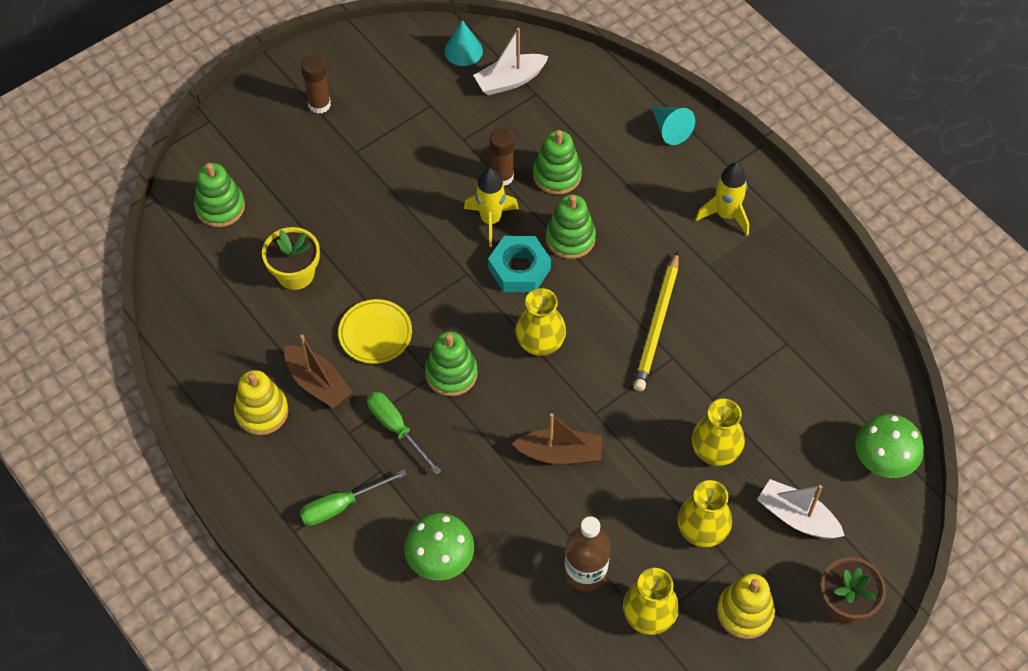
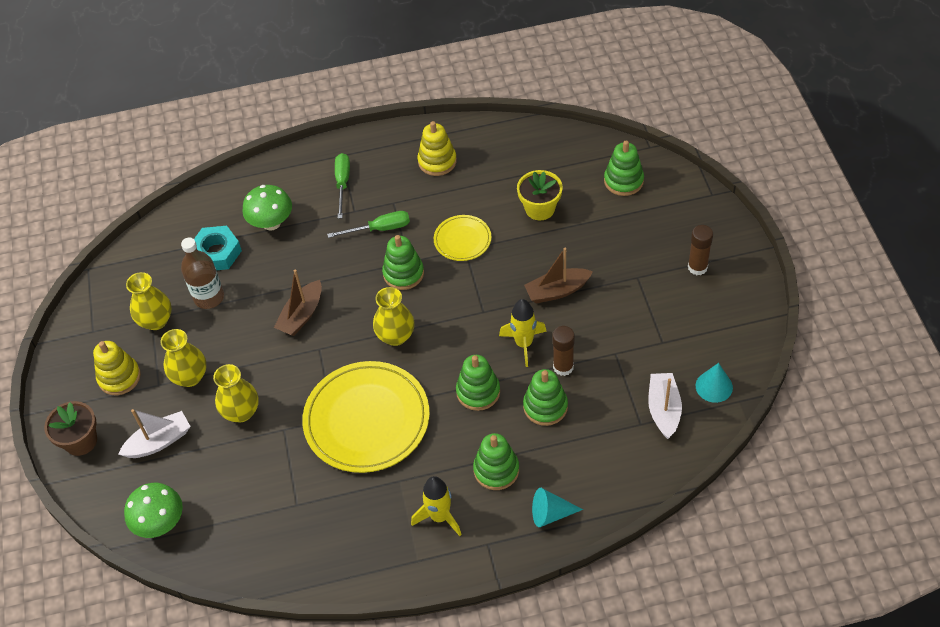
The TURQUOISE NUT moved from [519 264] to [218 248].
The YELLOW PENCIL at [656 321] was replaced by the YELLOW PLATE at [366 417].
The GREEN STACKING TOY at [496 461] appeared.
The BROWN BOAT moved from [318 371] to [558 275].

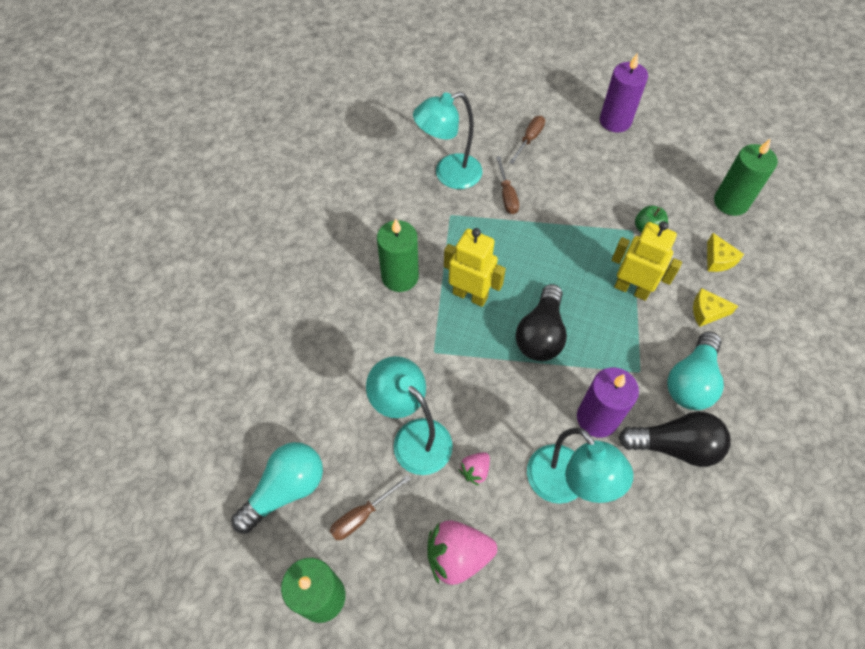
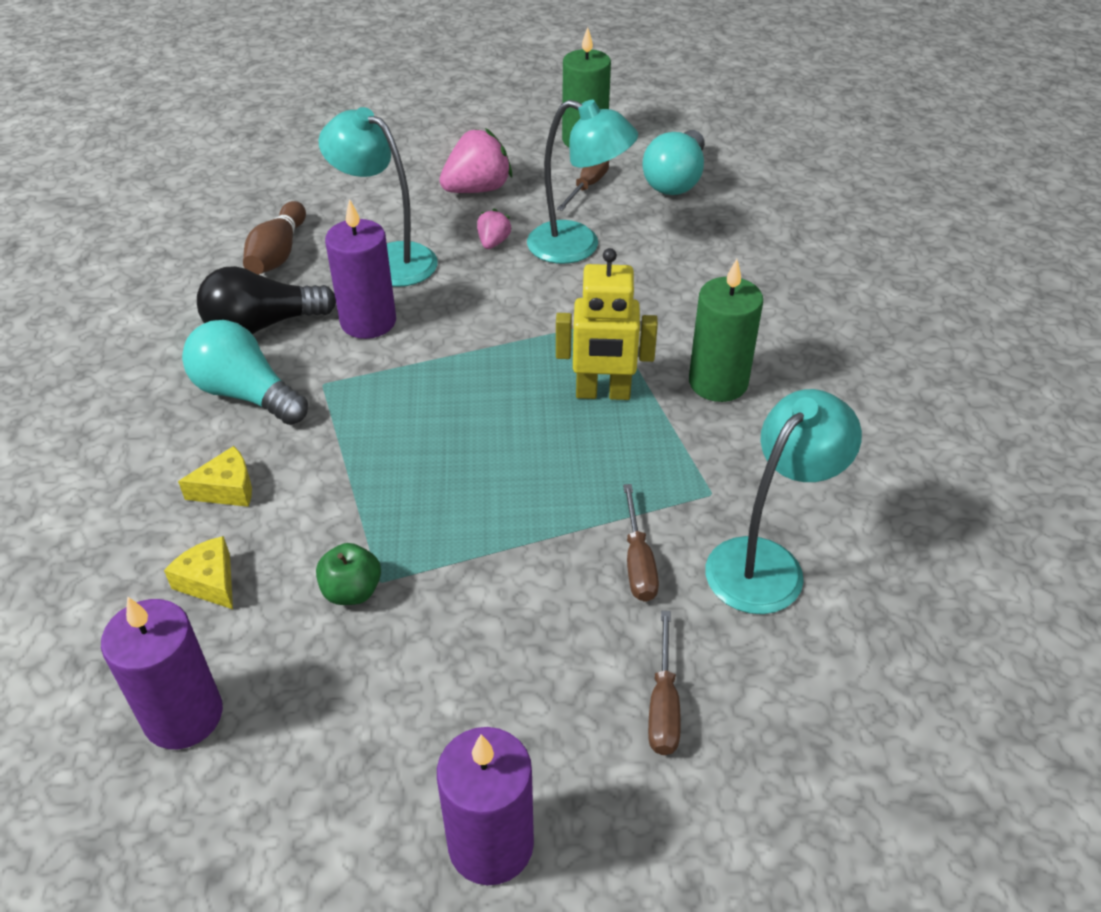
The GREEN CANDLE at [746 177] became the PURPLE CANDLE at [162 672].
The TURQUOISE LIGHT BULB at [695 371] turned 60 degrees counterclockwise.
The BROWN BOWLING PIN at [274 238] appeared.
The BROWN SCREWDRIVER at [507 185] turned 150 degrees counterclockwise.
The BLACK LIGHT BULB at [541 322] disappeared.
The YELLOW ROBOT at [646 261] disappeared.

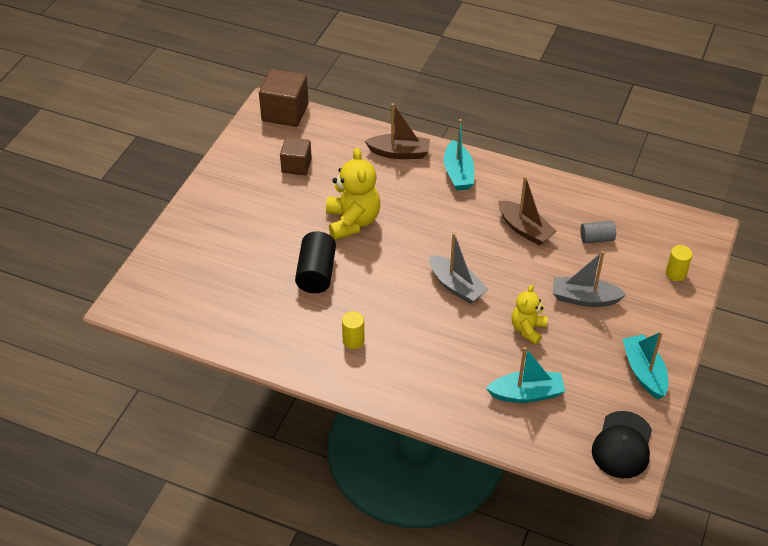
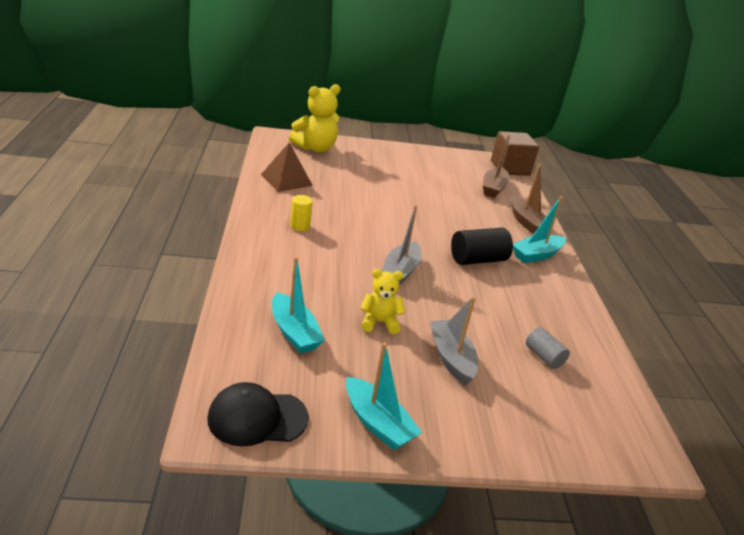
The BROWN PYRAMID at [287 167] appeared.
The YELLOW TEDDY BEAR moved from [353 194] to [314 118].
The TURQUOISE BOAT at [645 365] turned 90 degrees clockwise.
The BLACK CYLINDER moved from [315 262] to [482 246].
The BROWN BOAT moved from [527 211] to [496 166].
The BROWN CUBE at [296 156] disappeared.
The YELLOW CYLINDER at [679 263] disappeared.

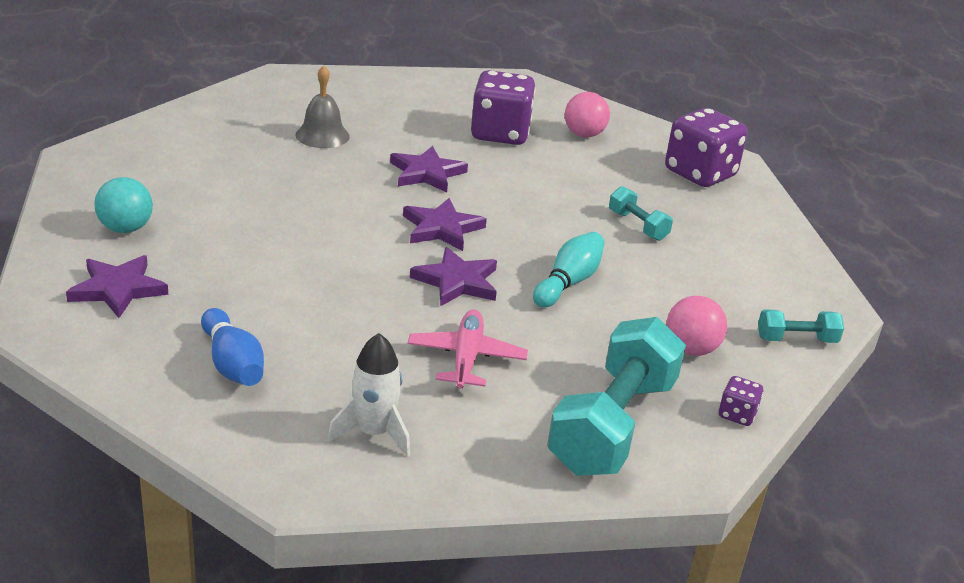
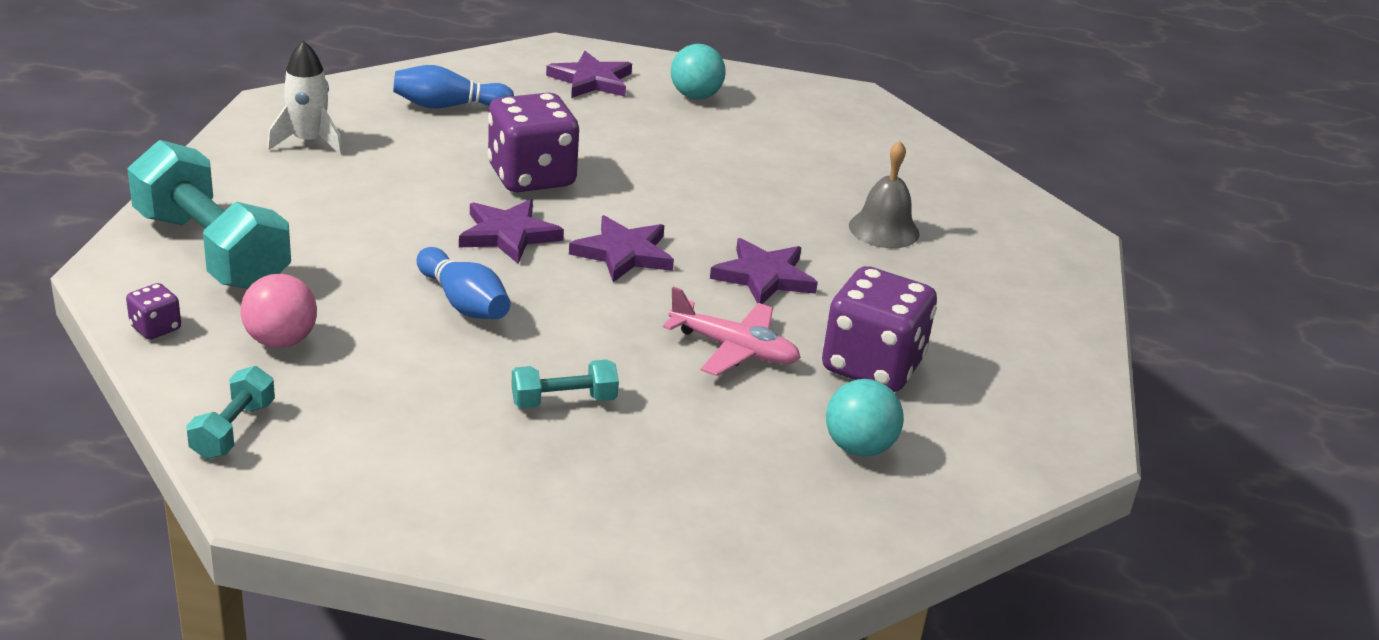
The TURQUOISE BOWLING PIN at [569 270] became the BLUE BOWLING PIN at [464 283].
The PURPLE DICE moved from [706 147] to [533 142].
The PINK PLANE moved from [468 349] to [732 331].
The PINK BALL at [587 114] became the TURQUOISE BALL at [865 418].

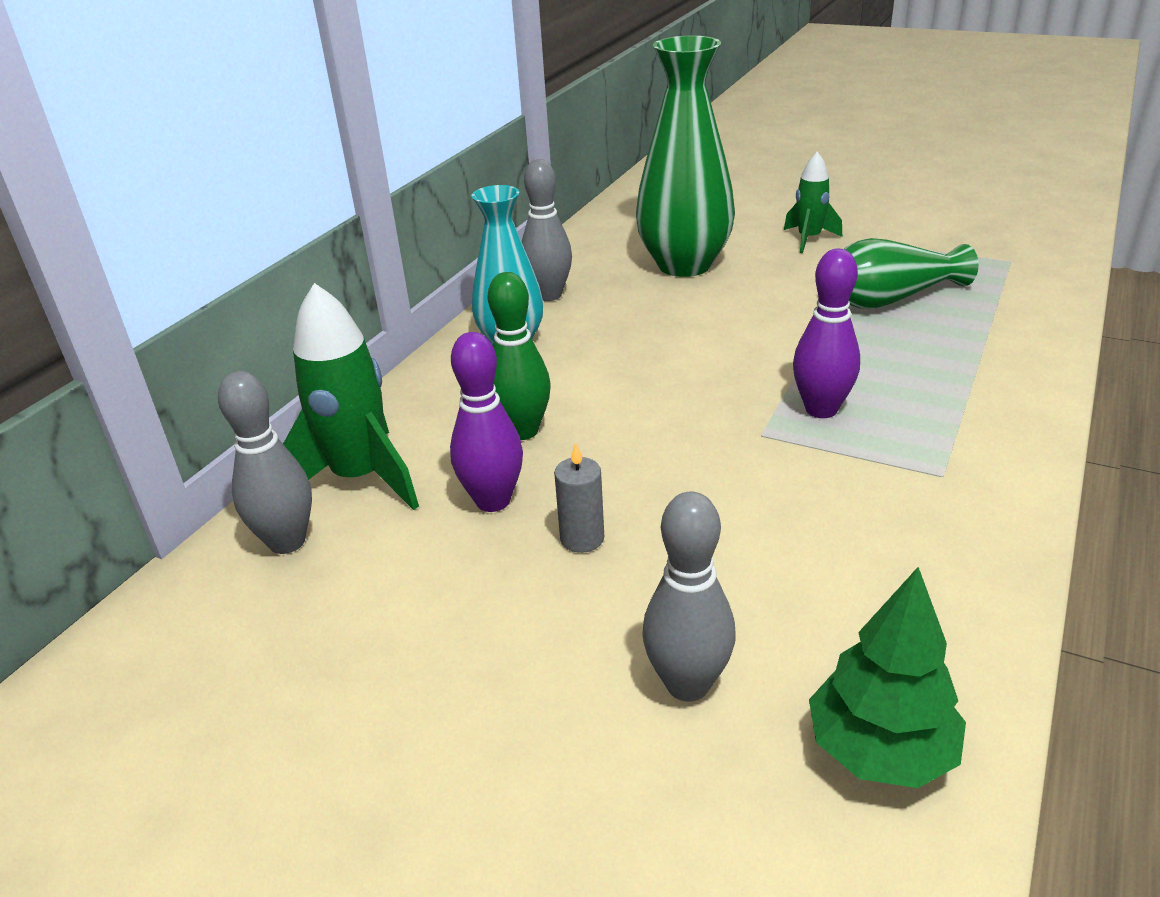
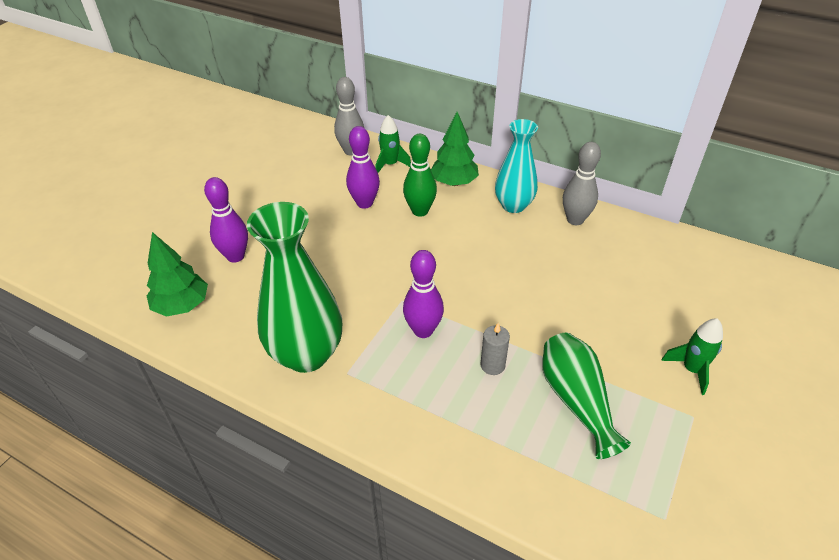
The GREY BOWLING PIN at [689 596] became the PURPLE BOWLING PIN at [226 220].
The GREEN VASE moved from [685 156] to [294 287].
The GREEN ROCKET at [351 396] changed to 0.59 times the size.
The GREEN TREE at [455 149] appeared.
The GREY CANDLE moved from [579 497] to [495 349].

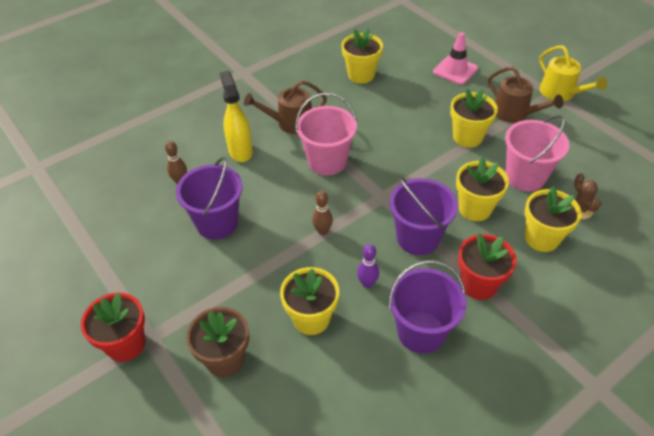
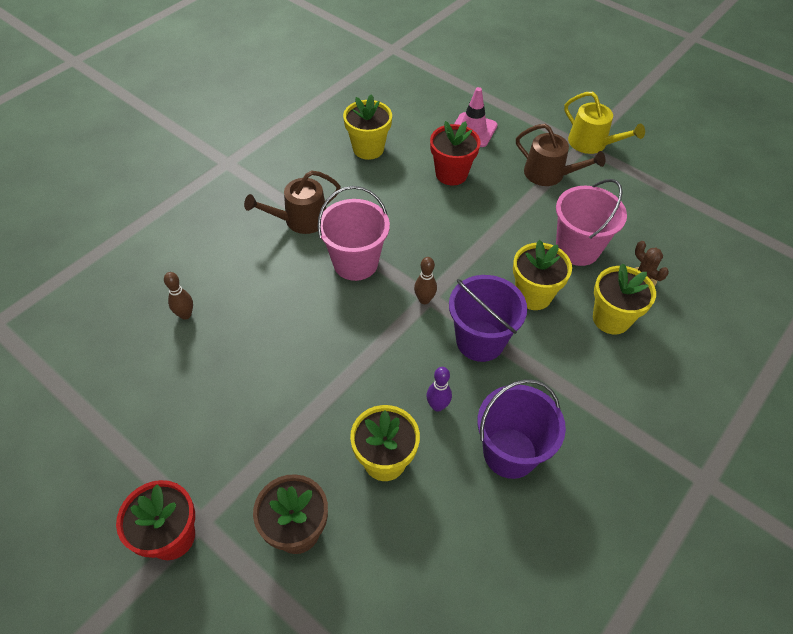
The BROWN BOWLING PIN moved from [322 213] to [425 280].
The RED FLOWER POT moved from [487 267] to [455 153].
The PURPLE BUCKET at [209 198] disappeared.
The YELLOW SPRAY BOTTLE at [236 116] disappeared.
The YELLOW FLOWER POT at [474 118] disappeared.

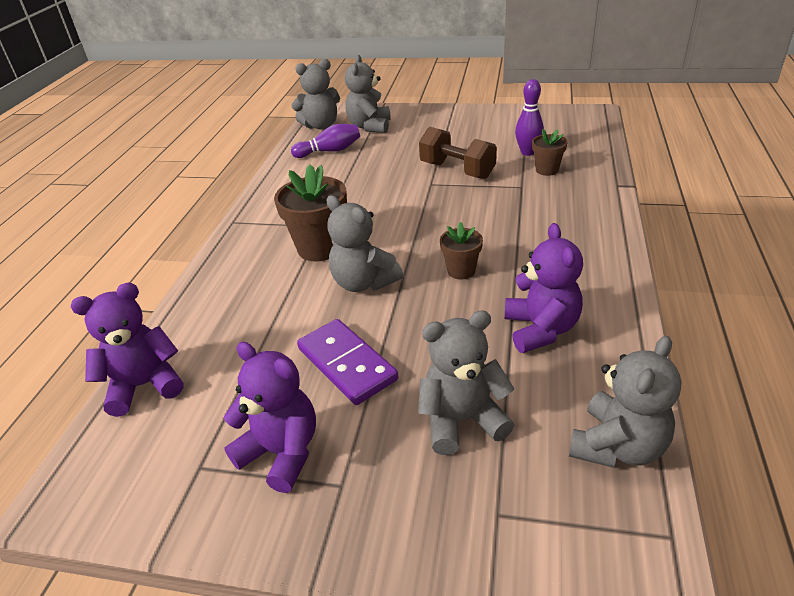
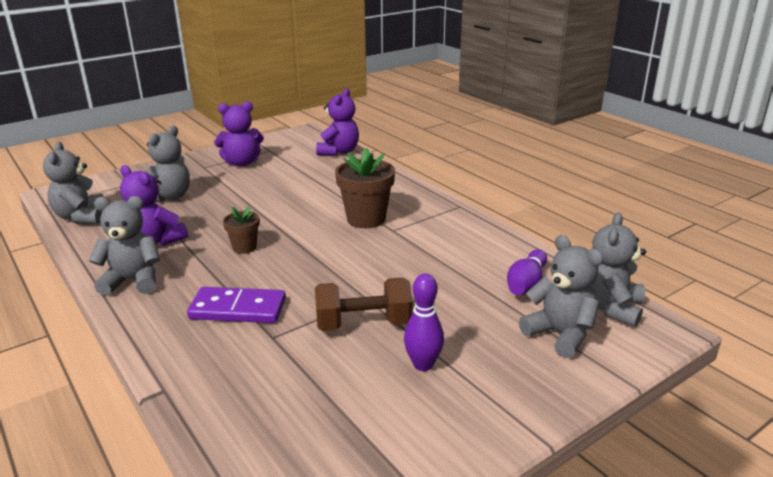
The GREY TEDDY BEAR moved from [364 243] to [124 246].
The PURPLE DOMINO moved from [348 362] to [236 305].
The PURPLE BOWLING PIN moved from [529 117] to [424 322].
The BROWN FLOWER POT at [550 152] disappeared.

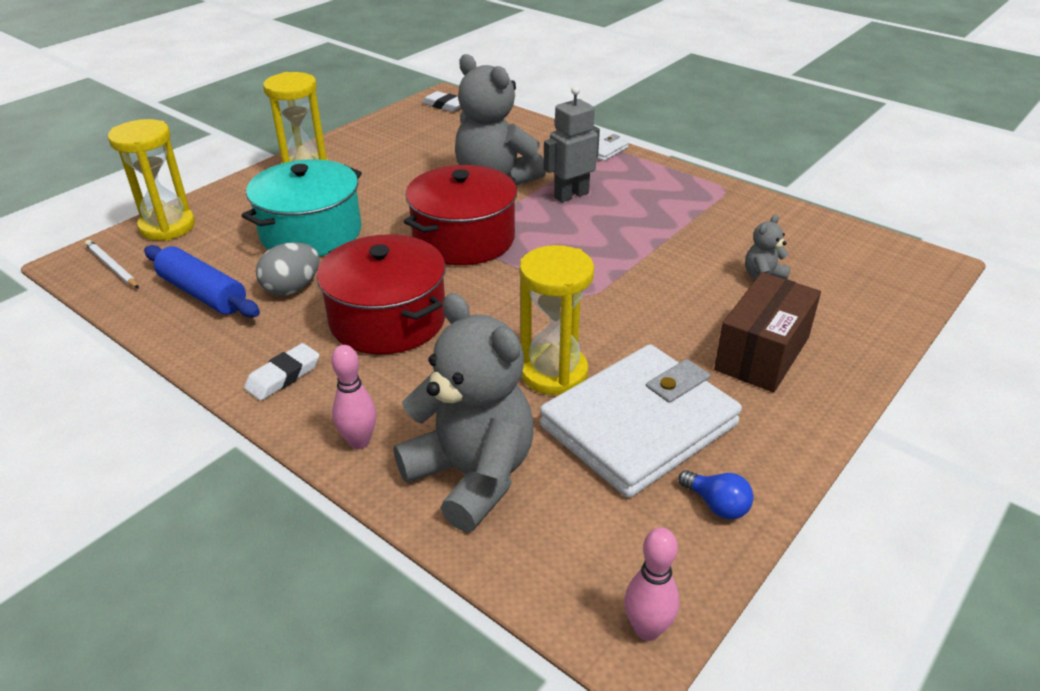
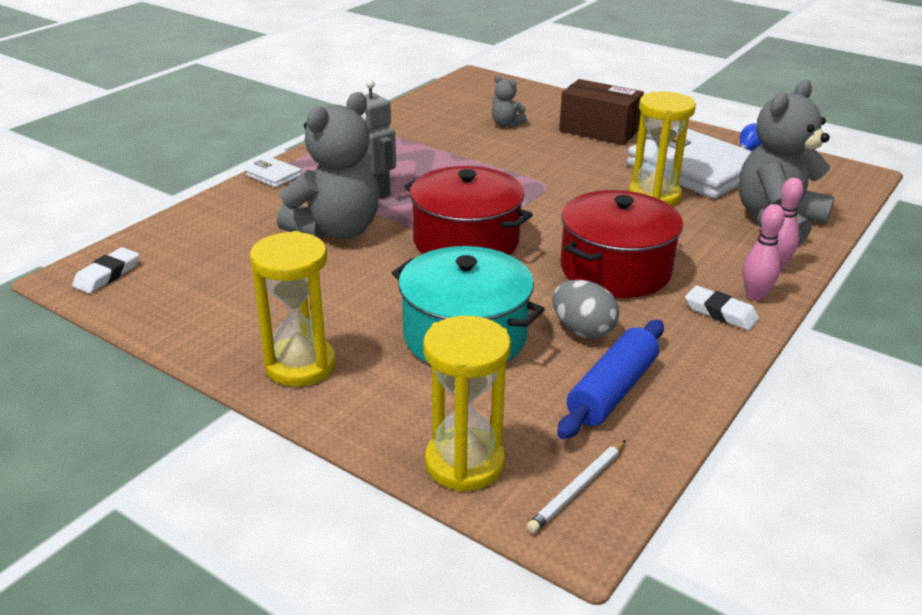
The PINK BOWLING PIN moved from [651 584] to [764 252].

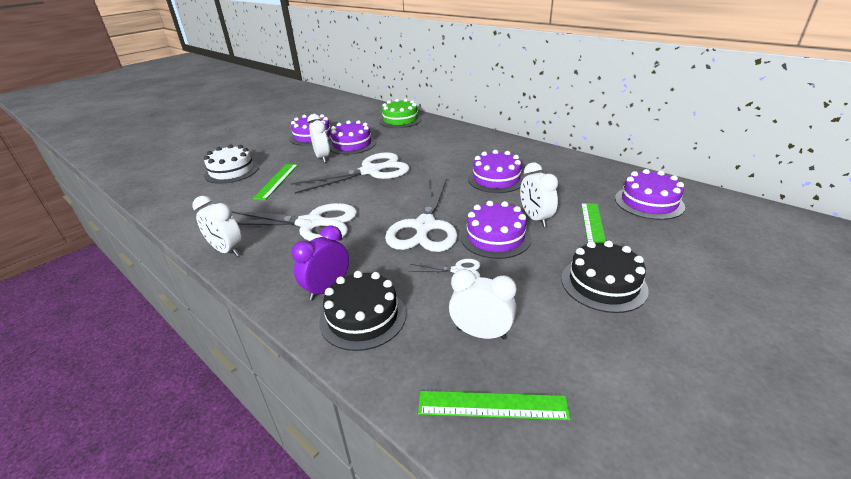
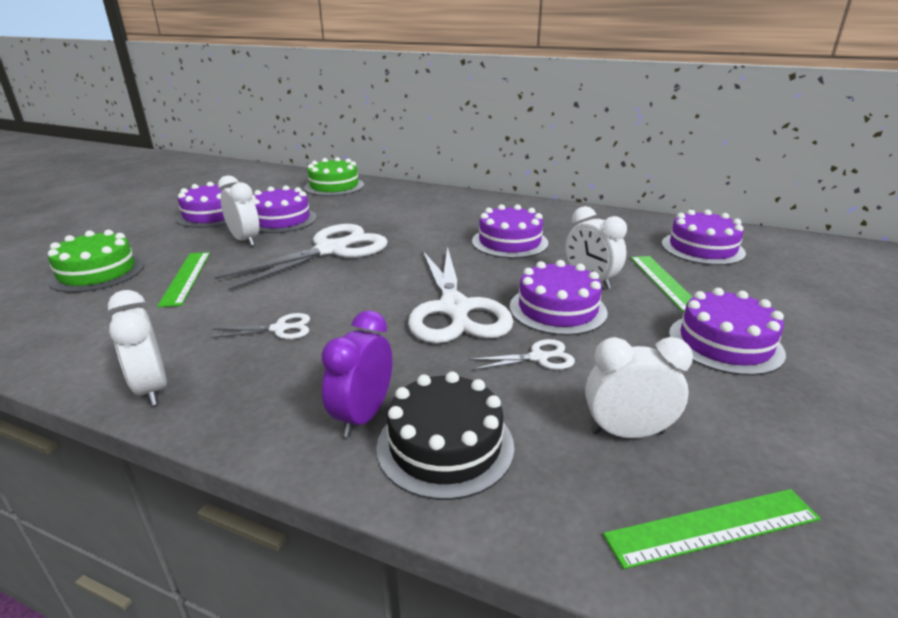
The WHITE CAKE at [231 164] became the GREEN CAKE at [95 261].
The WHITE CLOCK at [217 226] turned 45 degrees clockwise.
The WHITE SCISSORS at [294 222] changed to 0.44 times the size.
The BLACK CAKE at [605 276] became the PURPLE CAKE at [727 332].

